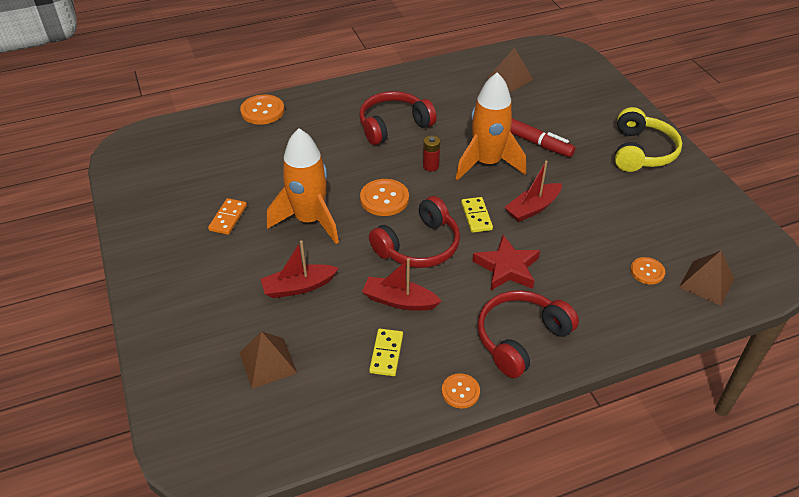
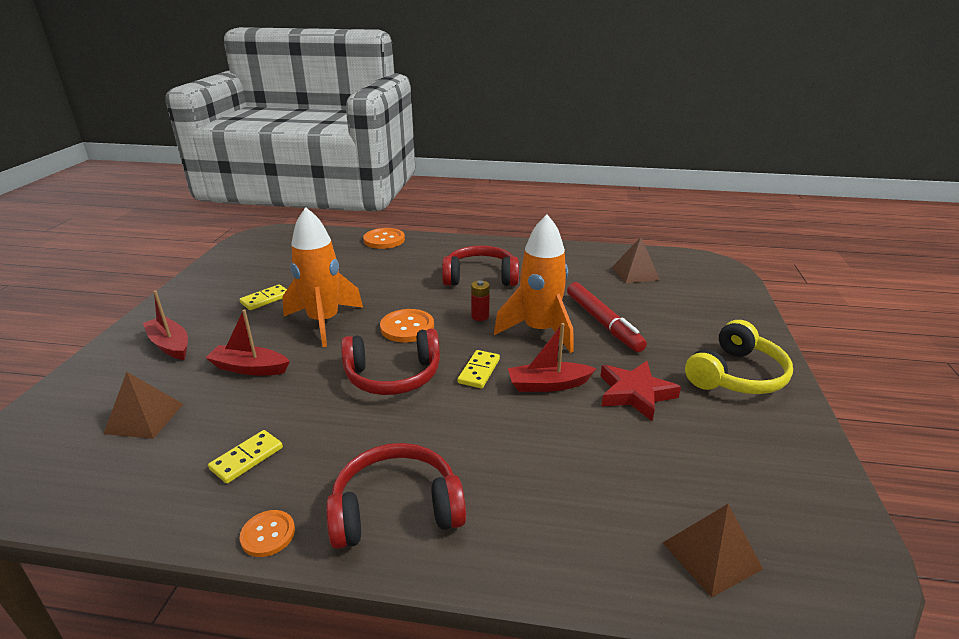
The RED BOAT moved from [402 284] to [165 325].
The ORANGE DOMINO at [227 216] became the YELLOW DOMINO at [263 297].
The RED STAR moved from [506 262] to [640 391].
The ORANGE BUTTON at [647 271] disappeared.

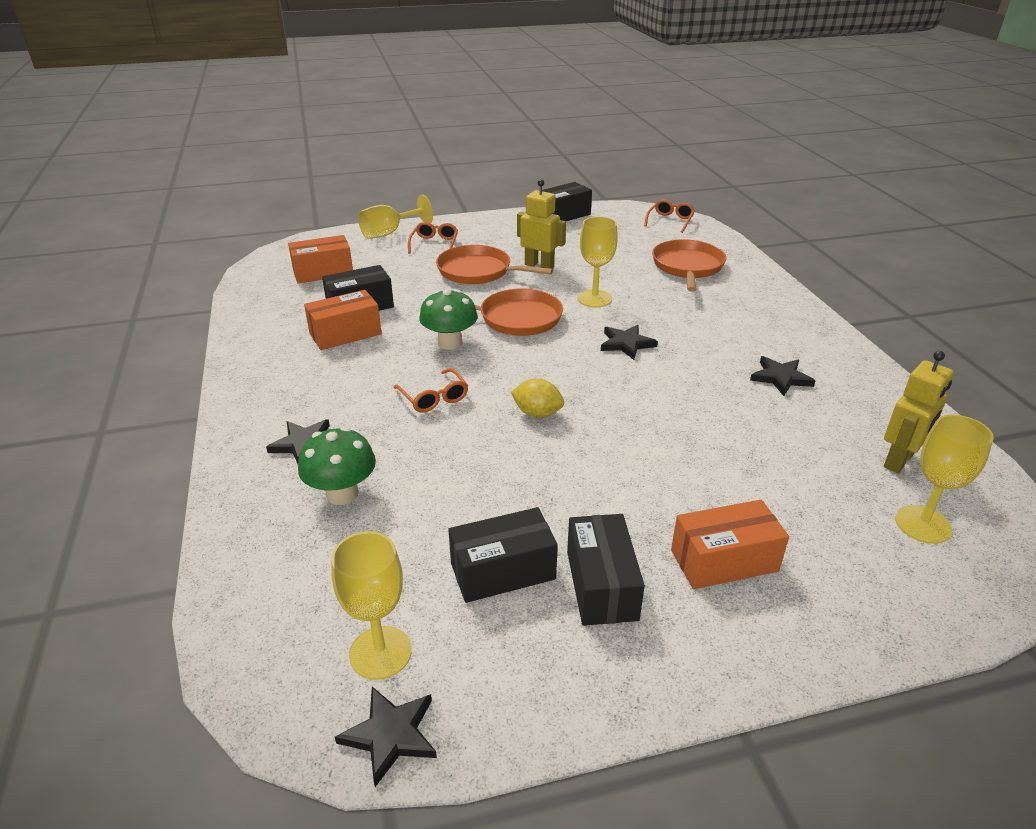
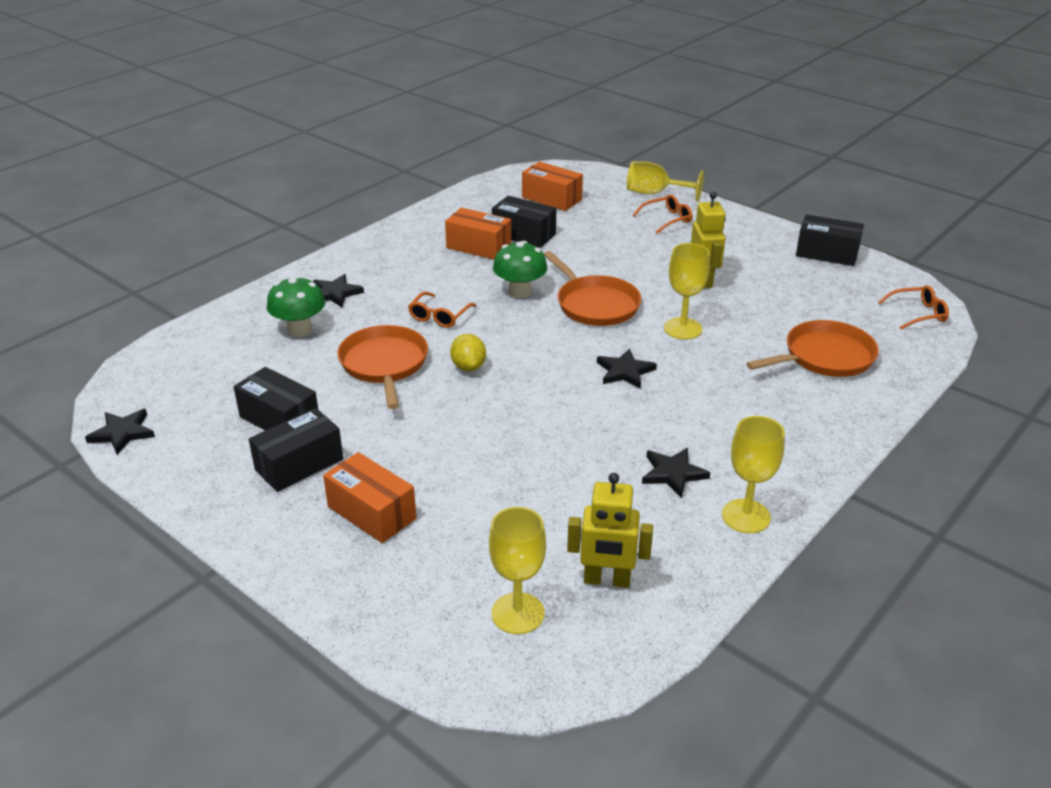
The ORANGE PAN moved from [494 264] to [382 367].
The YELLOW GOBLET moved from [371 605] to [753 474].

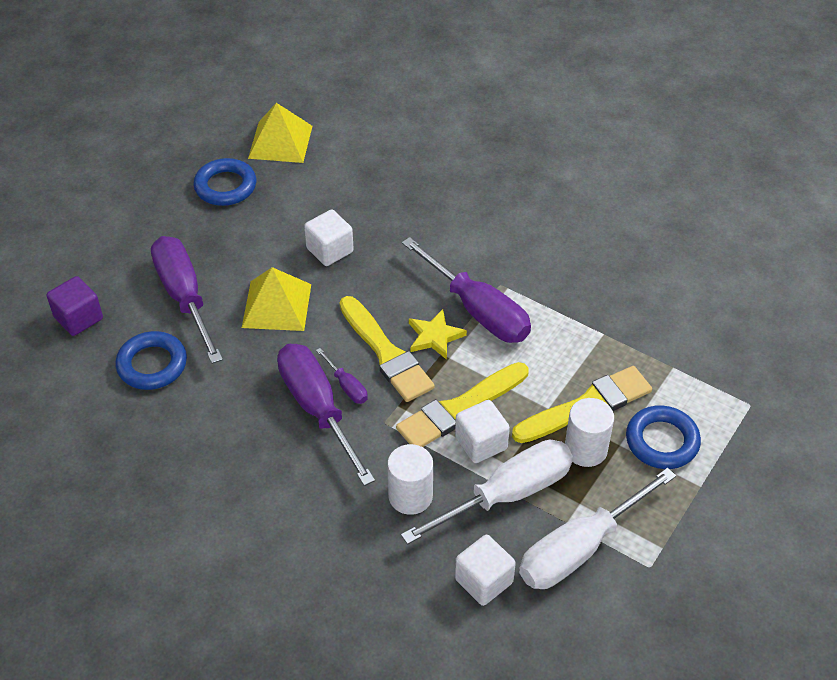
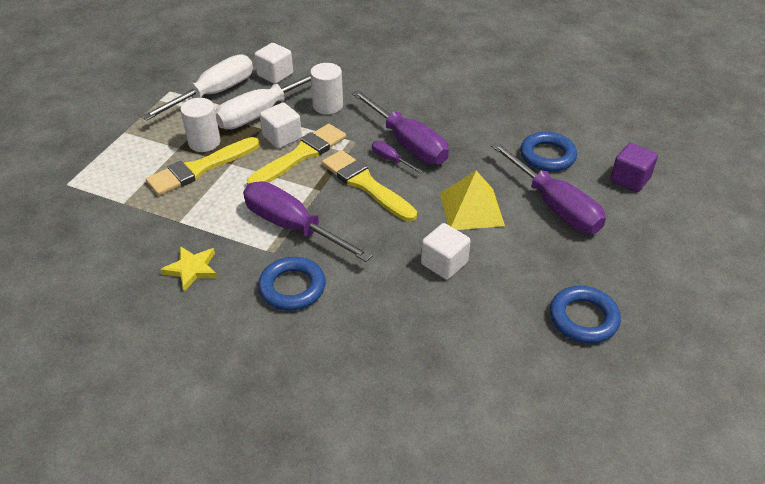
The YELLOW STAR moved from [438 334] to [188 269].
The BLUE RING moved from [663 437] to [292 284].
The YELLOW PYRAMID at [280 133] disappeared.

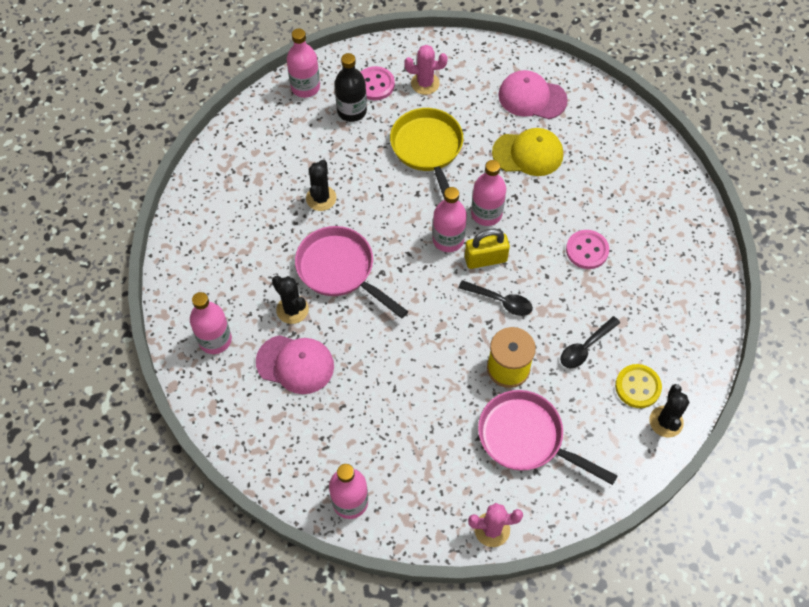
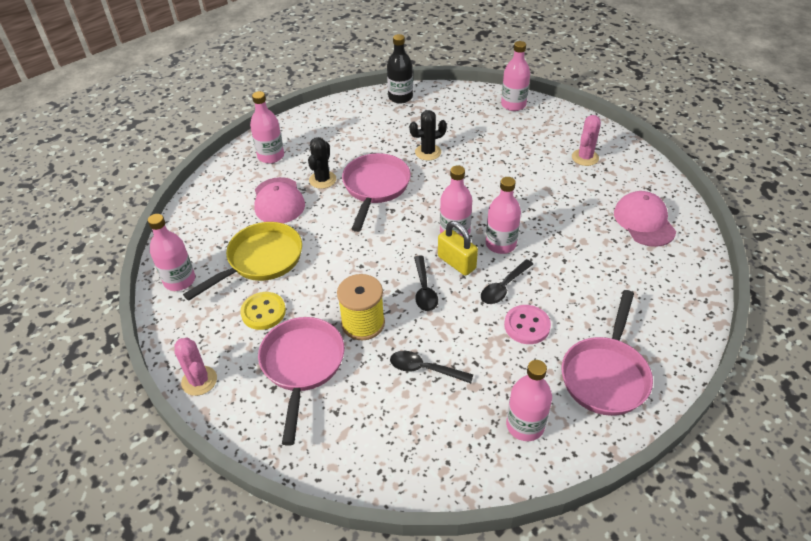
The YELLOW PAN moved from [426 154] to [242 261].
The YELLOW BUTTON moved from [638 386] to [263 311].
The BLACK BOTTLE moved from [351 87] to [400 68].
The BLACK SPOON at [507 281] appeared.
The PINK BOTTLE at [529 400] appeared.
The PINK PAN at [607 353] appeared.
The PINK CACTUS at [426 70] turned 60 degrees clockwise.
The PINK BUTTON at [378 83] disappeared.
The YELLOW CAP at [527 152] disappeared.
The BLACK CACTUS at [669 411] disappeared.

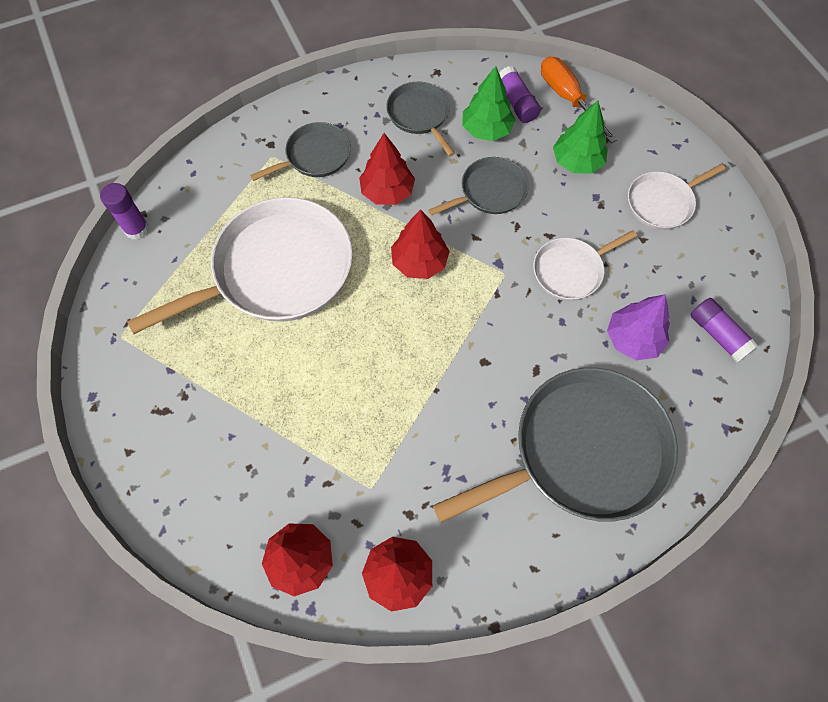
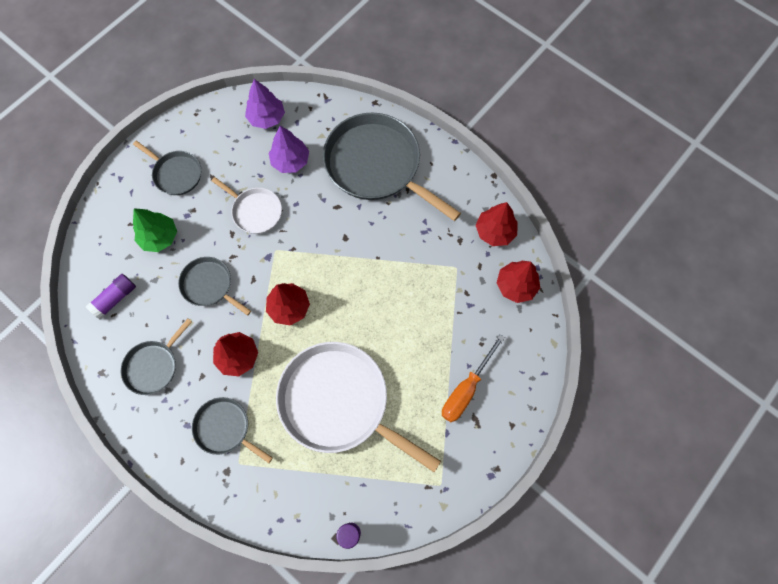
The WHITE PAN at [676 197] became the GREY PAN at [167 168].
The PURPLE GLUE STICK at [724 330] was replaced by the PURPLE TREE at [265 104].
The ORANGE SCREWDRIVER moved from [579 100] to [473 378].
The GREEN TREE at [489 103] disappeared.

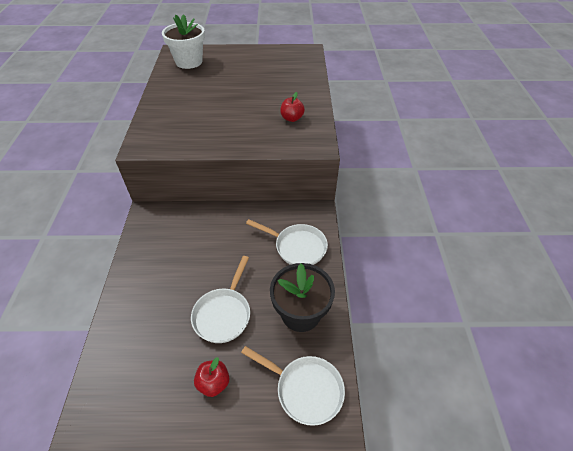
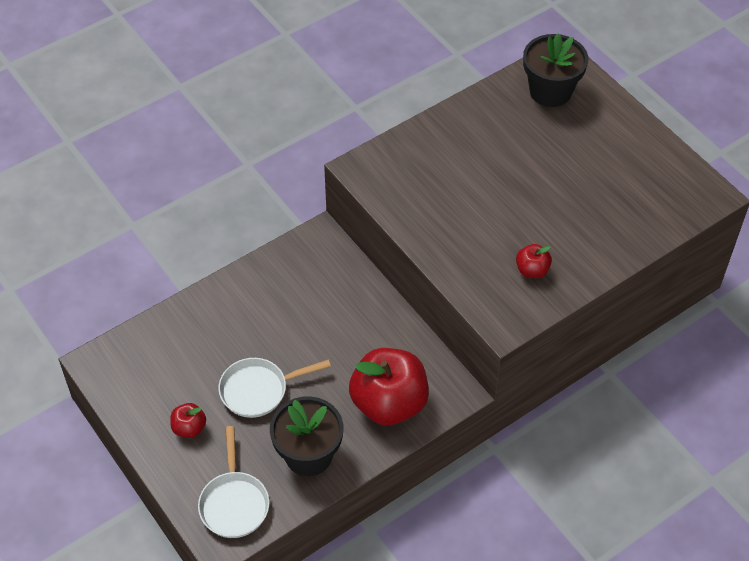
The WHITE PAN at [287 242] was replaced by the RED APPLE at [389 387].
The WHITE FLOWER POT at [183 41] became the BLACK FLOWER POT at [555 70].

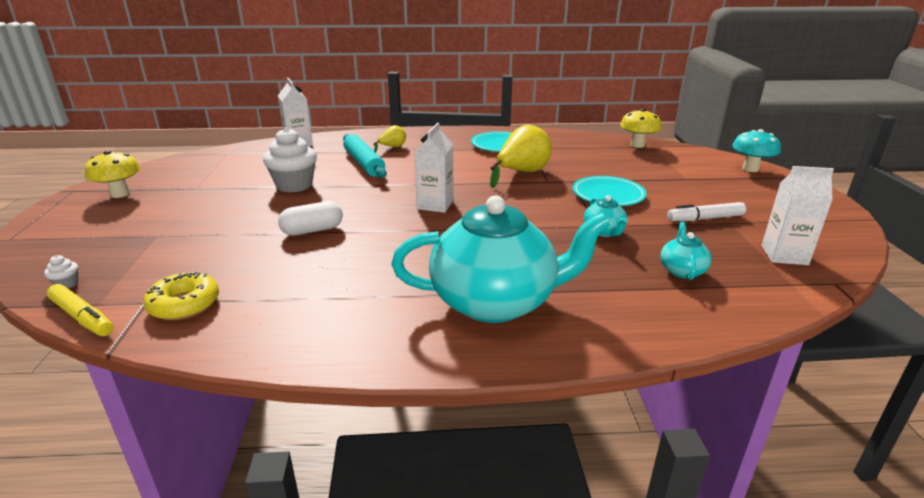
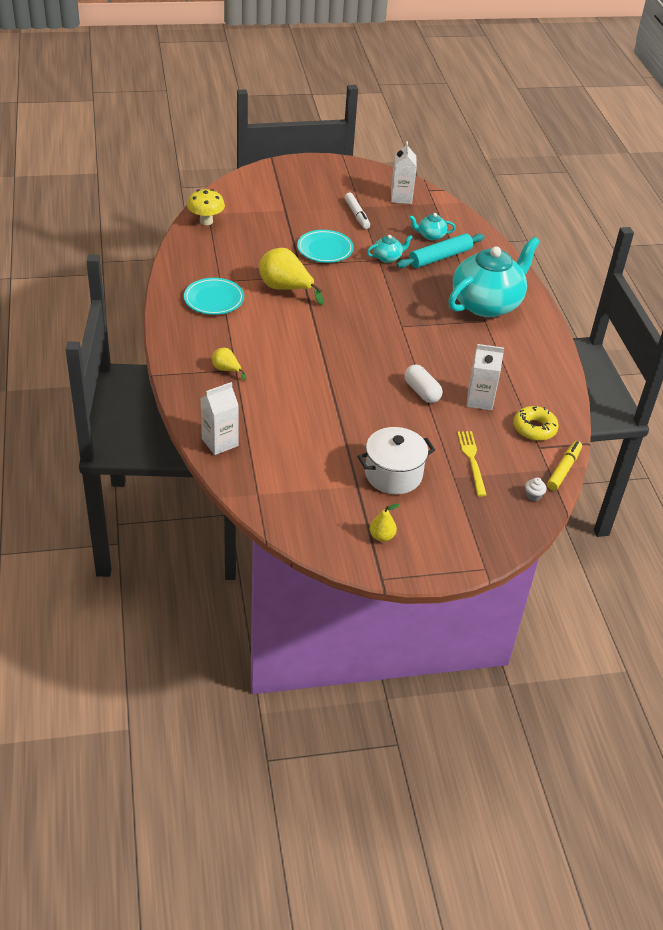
The WHITE POT at [396 460] appeared.
The YELLOW MUSHROOM at [112 174] was replaced by the YELLOW PEAR at [384 523].
The TURQUOISE ROLLING PIN moved from [365 156] to [440 250].
The TURQUOISE TEAPOT at [501 259] turned 60 degrees clockwise.
The YELLOW FORK at [472 464] appeared.
The WHITE CARTON moved from [433 168] to [485 377].
The WHITE CUPCAKE at [290 160] disappeared.
The TURQUOISE MUSHROOM at [756 150] disappeared.

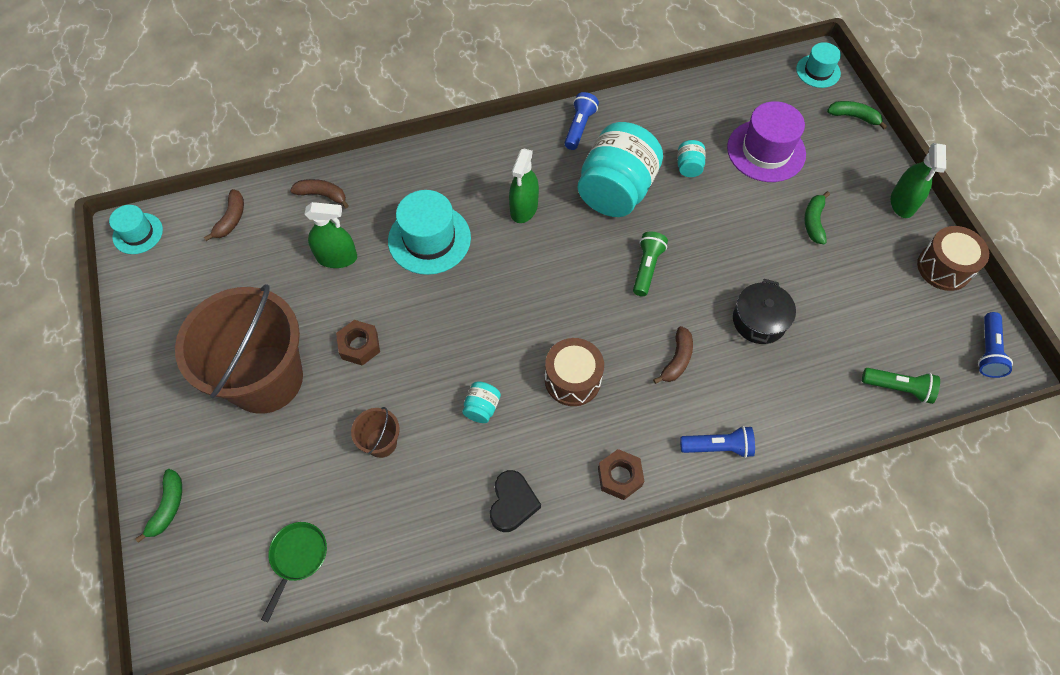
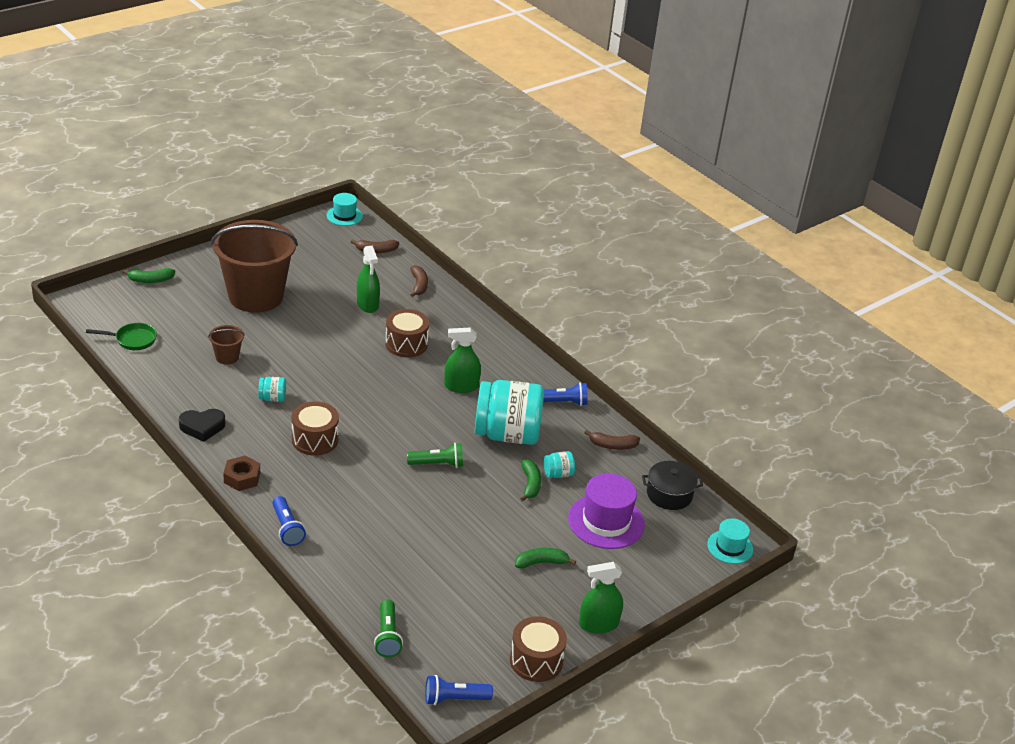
The TURQUOISE HAT at [429 232] was replaced by the BROWN DRUM at [407 333].
The GREEN BANANA moved from [857 115] to [530 480].
The BROWN BANANA moved from [673 355] to [612 440].
The BLACK POT moved from [764 311] to [672 485].
The BROWN NUT at [358 343] disappeared.

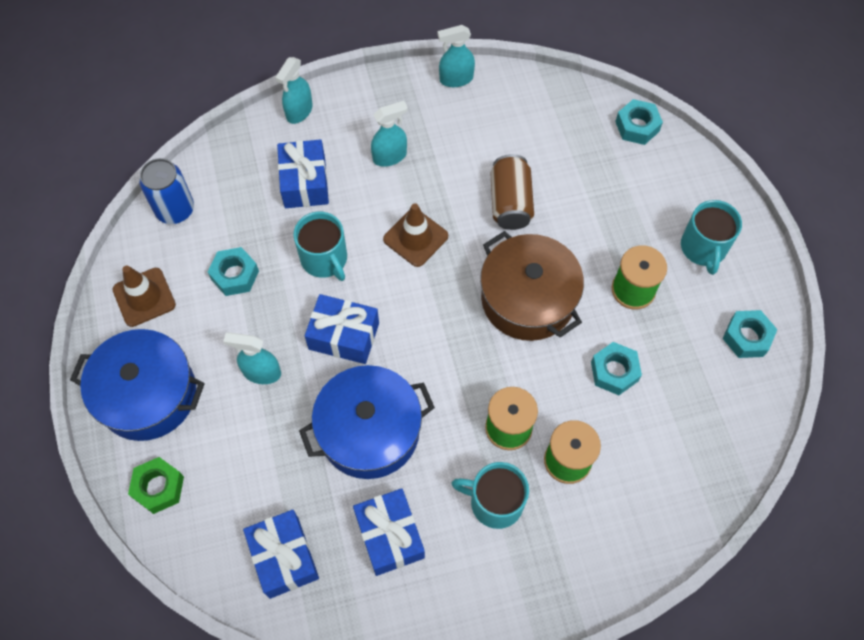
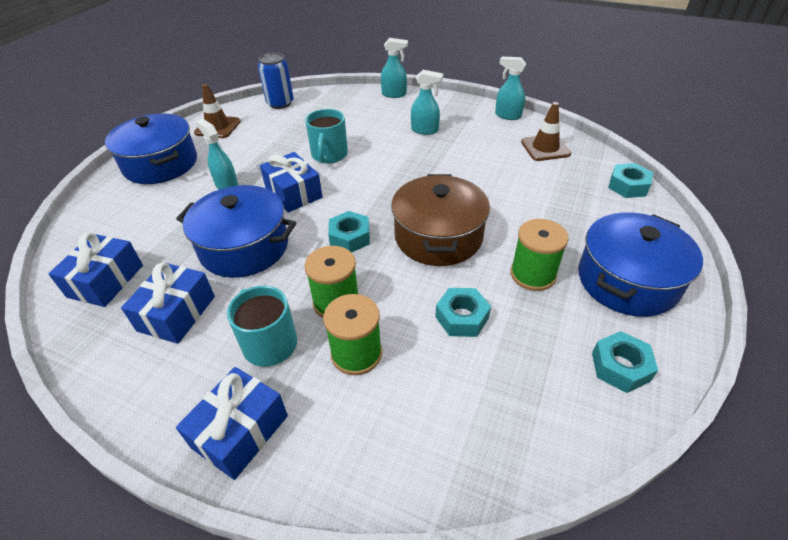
The BLUE GIFT moved from [303 173] to [232 423].
The TURQUOISE NUT moved from [233 271] to [349 232].
The TURQUOISE SPRAY BOTTLE at [294 90] turned 150 degrees counterclockwise.
The BROWN TRAFFIC CONE moved from [415 235] to [546 131].
The TURQUOISE MUG at [711 237] was replaced by the BLUE POT at [641 264].
The GREEN NUT at [156 485] disappeared.
The BROWN CAN at [512 192] disappeared.

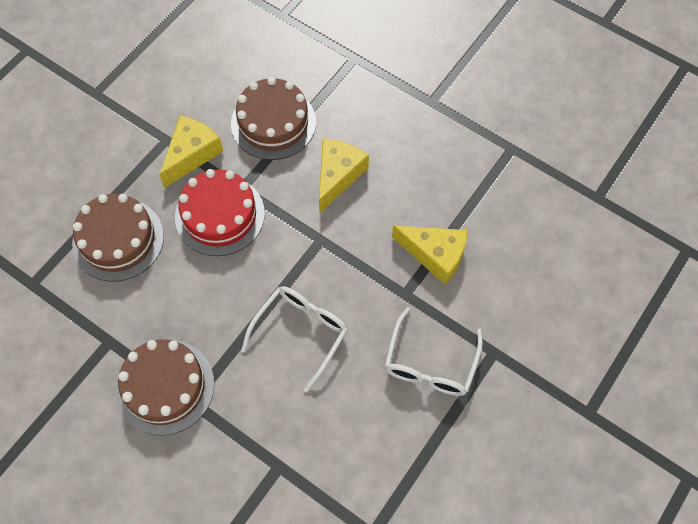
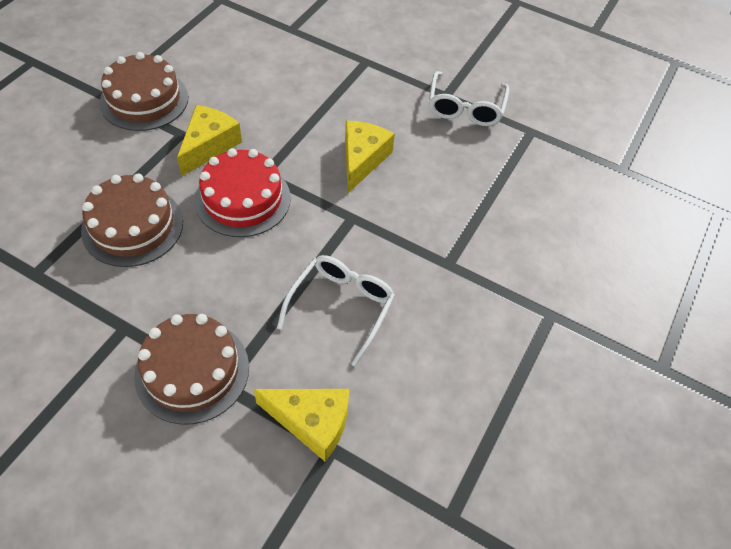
The BROWN CAKE moved from [273 118] to [144 91].
The YELLOW CHEESE moved from [430 255] to [301 425].
The WHITE GLASSES moved from [433 351] to [469 98].

